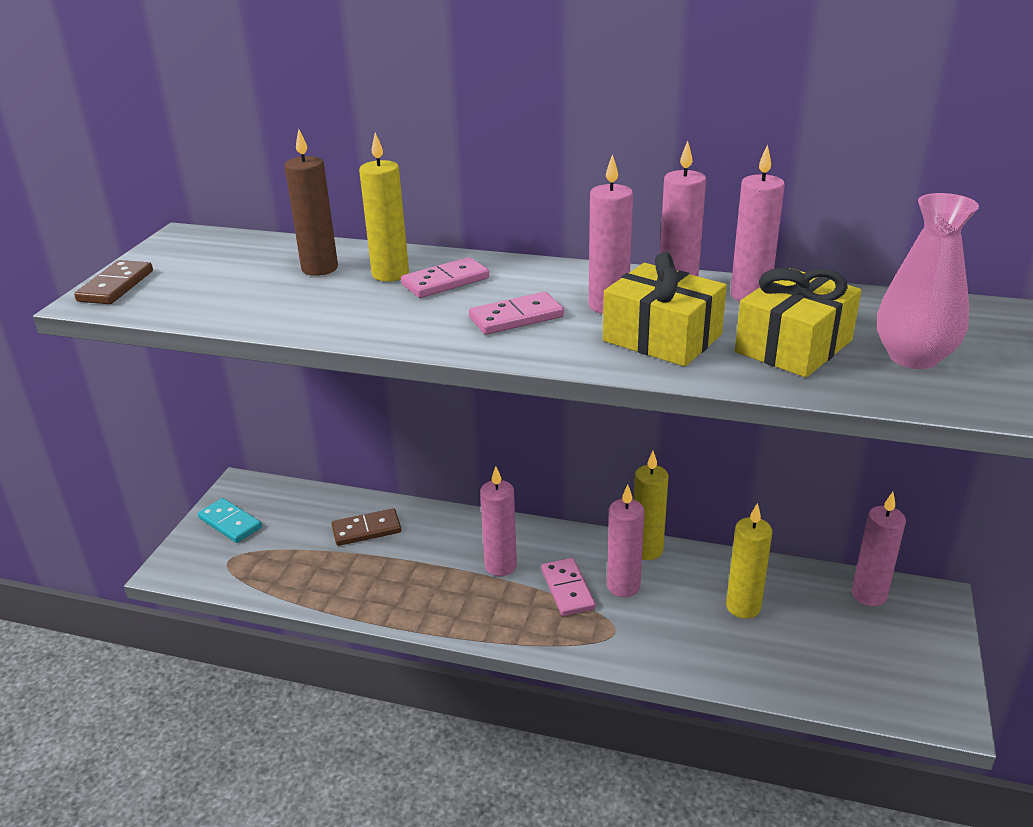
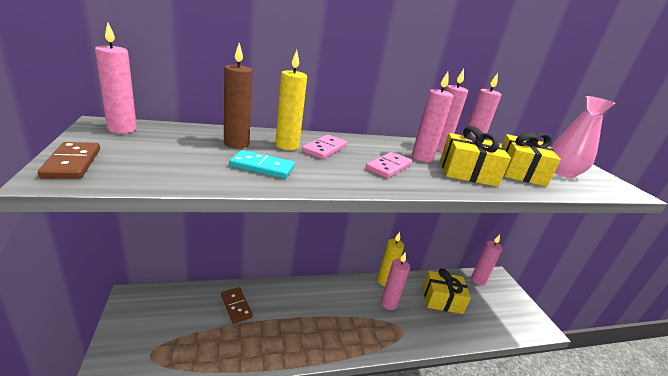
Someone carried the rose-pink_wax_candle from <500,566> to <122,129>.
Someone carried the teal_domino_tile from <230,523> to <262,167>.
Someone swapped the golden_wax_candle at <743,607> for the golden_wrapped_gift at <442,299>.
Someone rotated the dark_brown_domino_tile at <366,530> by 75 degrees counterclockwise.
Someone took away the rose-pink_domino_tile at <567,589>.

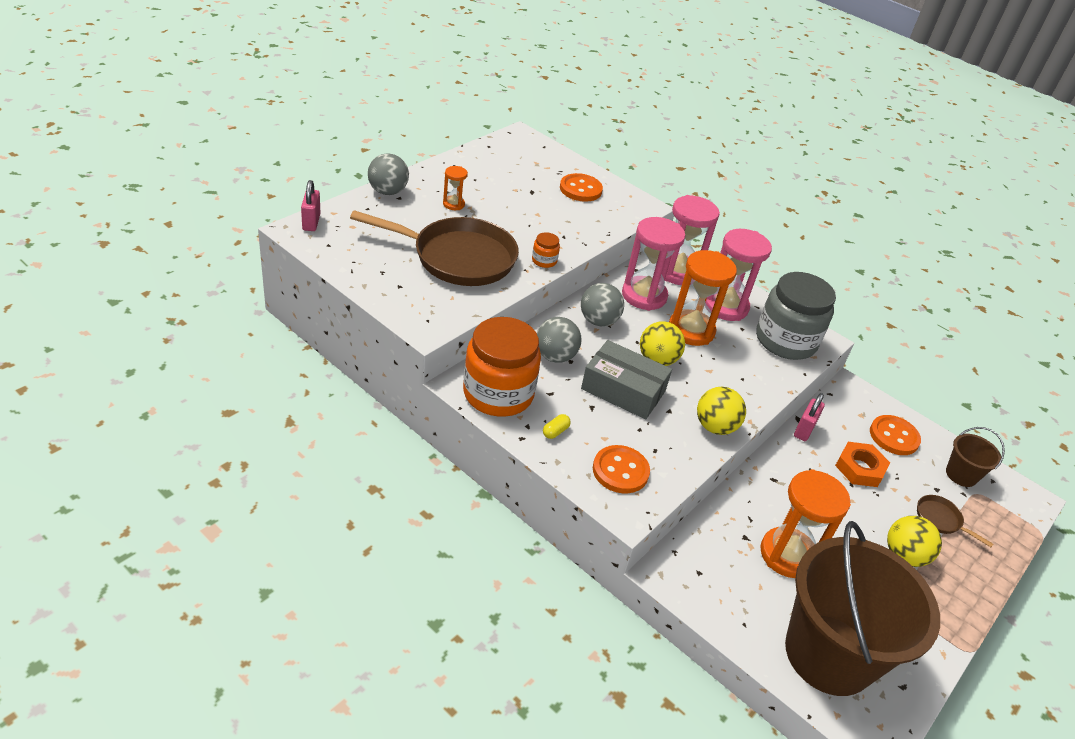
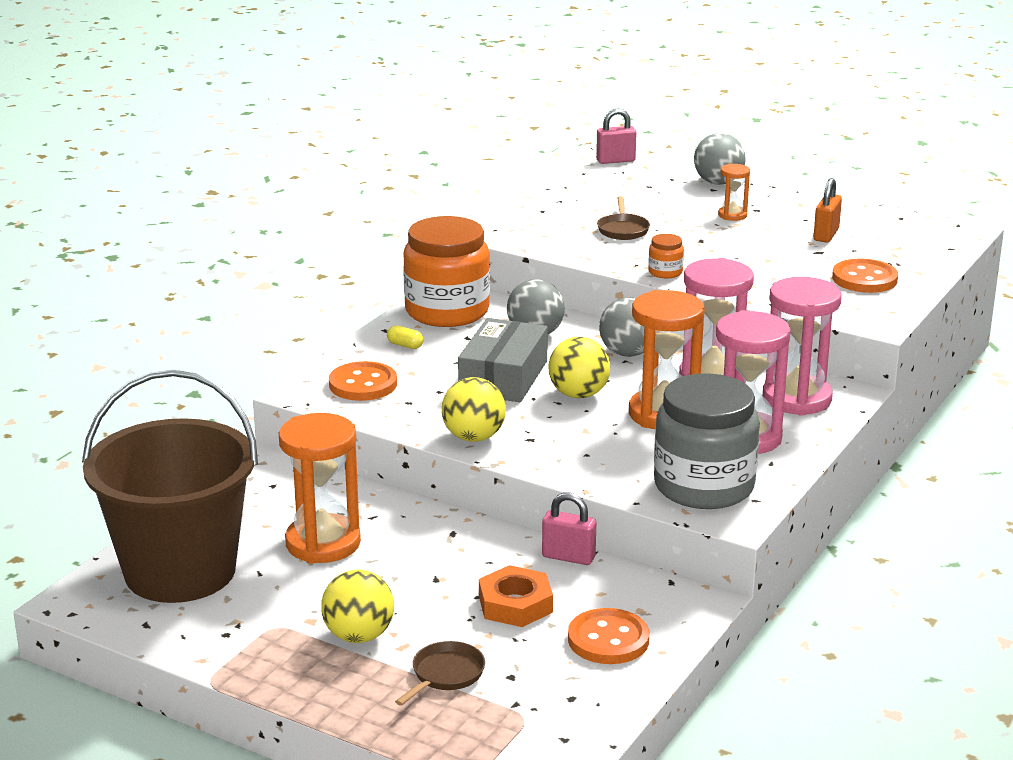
Someone scaled the dark_brown_frying_pan at <458,258> by 0.42.
Someone took away the dark_brown_pail at <961,475>.
Someone put down the bright_orange_lock at <826,235>.

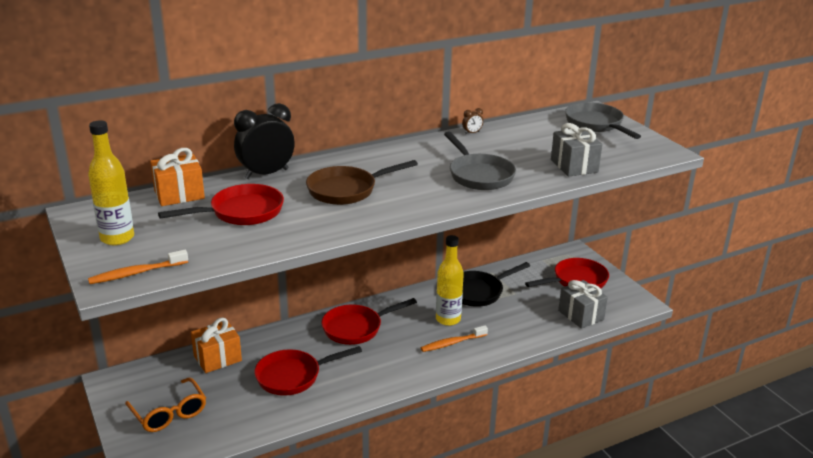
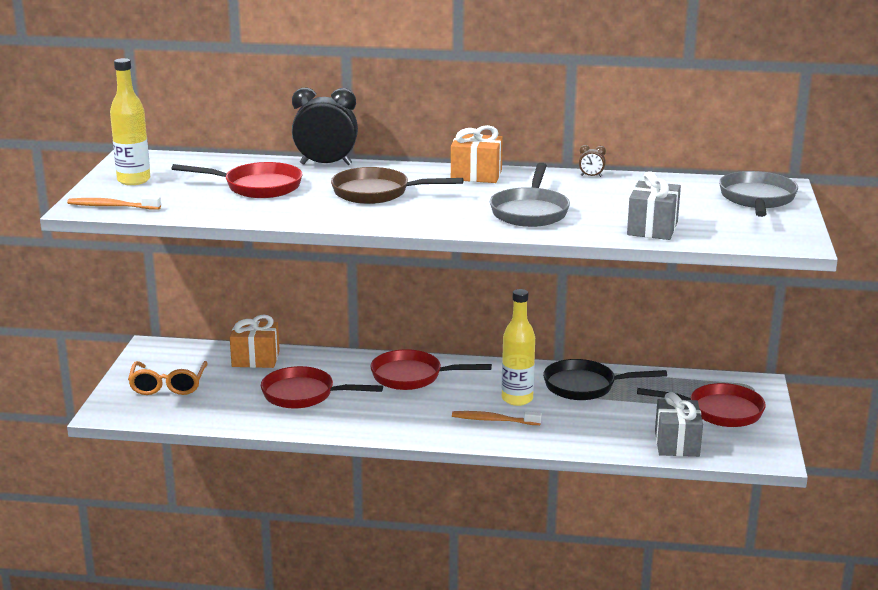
Someone carried the bright_orange_wrapped_gift from <179,194> to <476,175>.

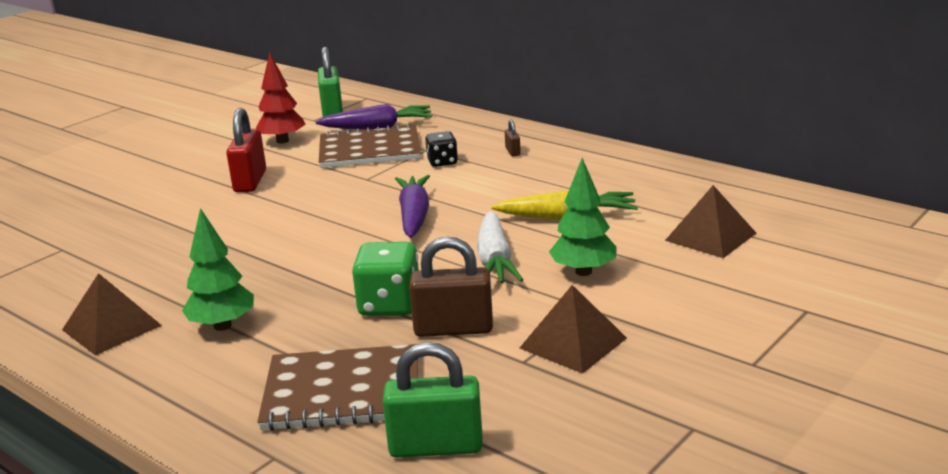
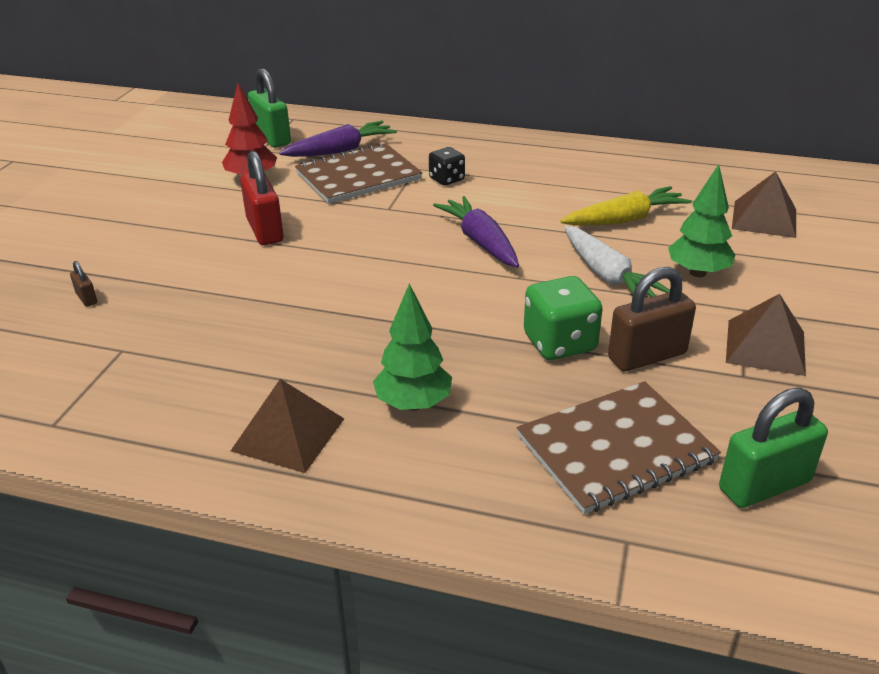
Someone carried the dark_brown_lock from <513,152> to <86,298>.

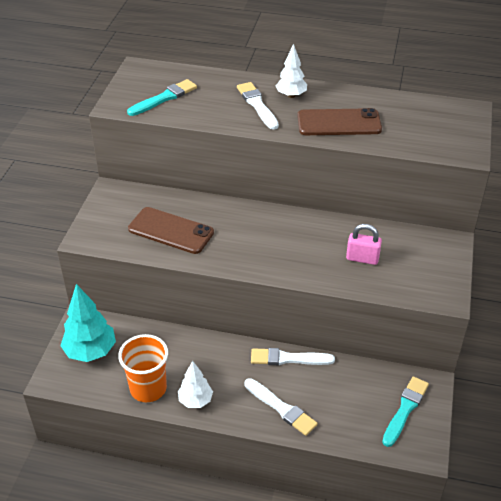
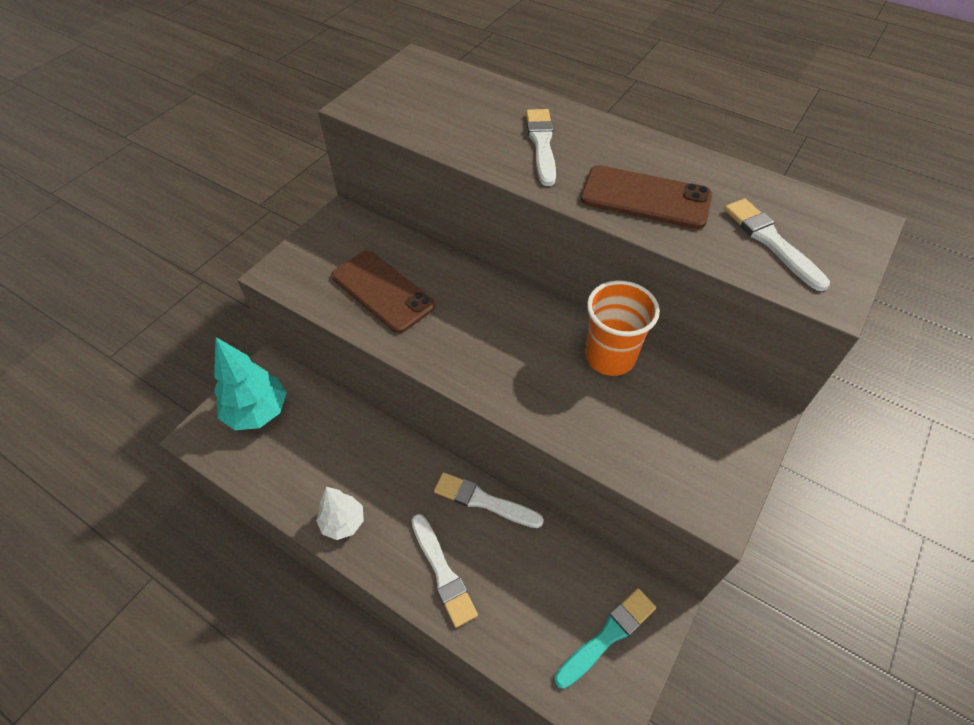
Someone took away the pure_white_tree at <291,95>.
Someone took away the teal_brush at <164,98>.
Someone took away the rose-pink_lock at <362,258>.
Someone carried the bright_orange_cup from <148,388> to <610,357>.
Someone put down the pure_white_brush at <771,242>.

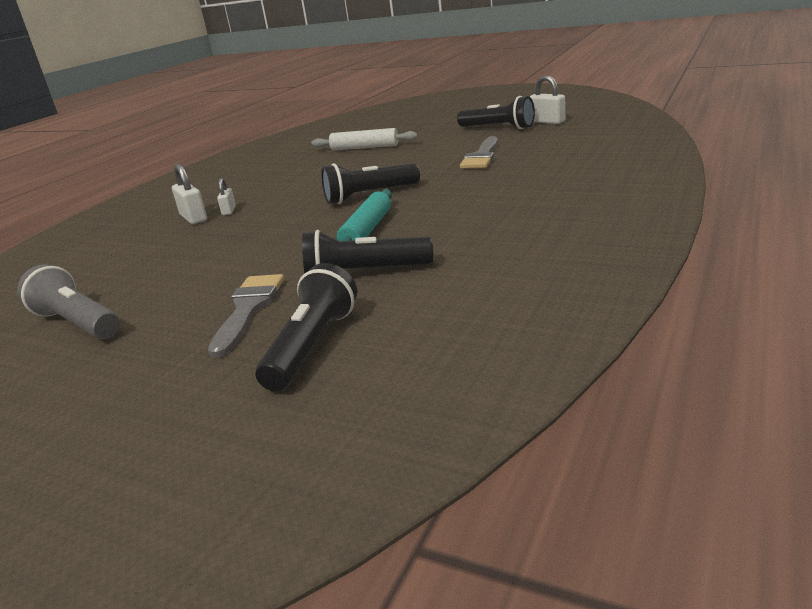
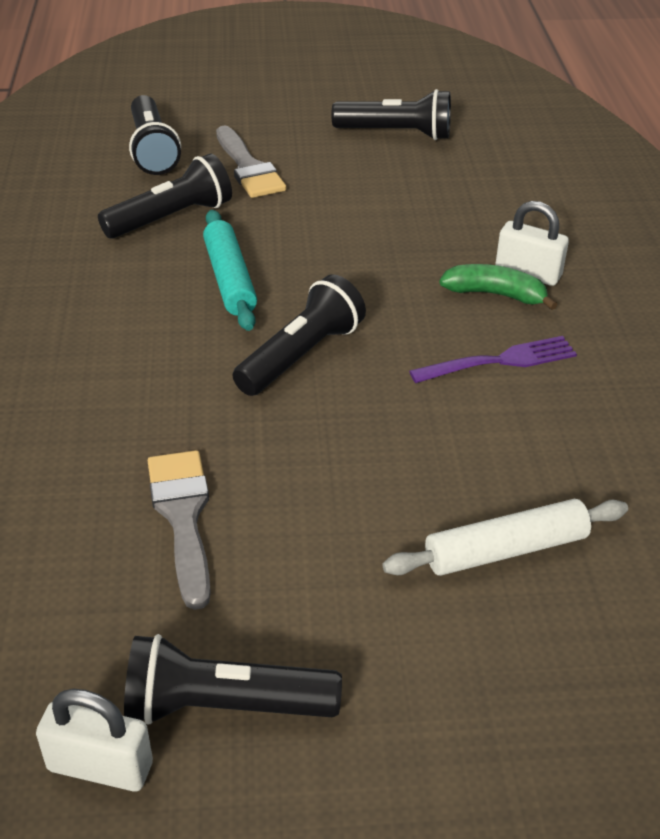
Someone swapped the pure_white_lock at <229,210> for the leaf-green_toy_banana at <495,294>.
Someone repainted the gray_torch at <77,323>, which became the black_torch at <396,133>.
Someone put down the royal_purple_table_fork at <499,361>.

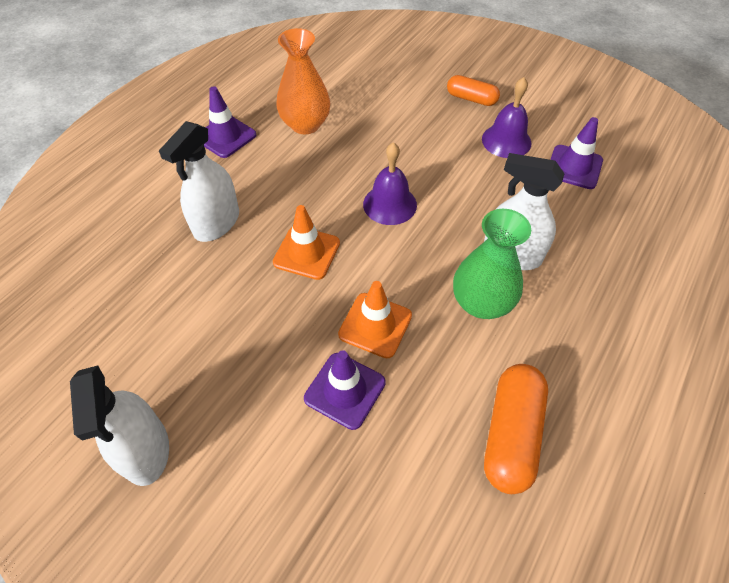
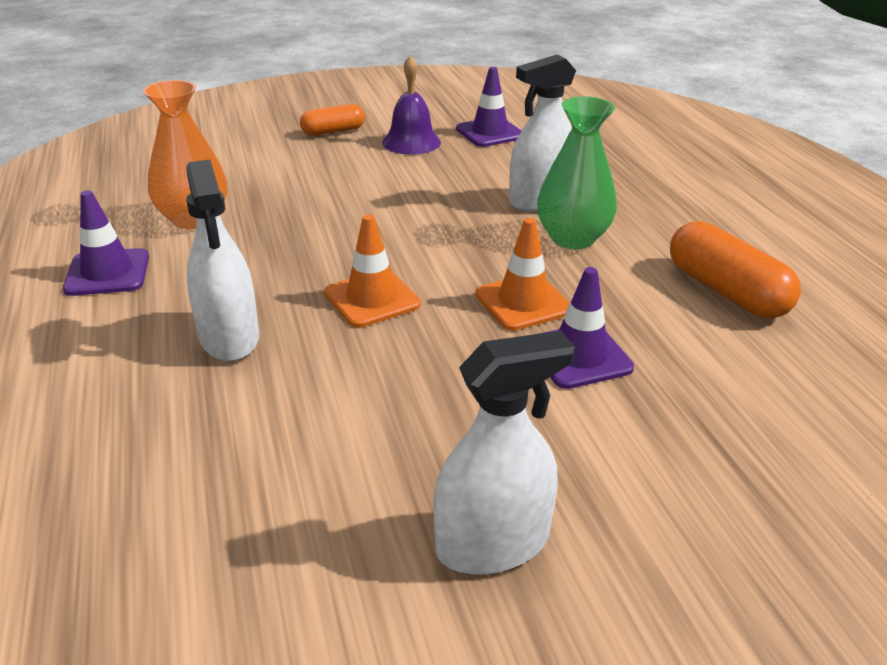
Someone took away the royal_purple_school_bell at <390,204>.
Someone rotated the pure_white_spray_bottle at <145,450> by 45 degrees counterclockwise.

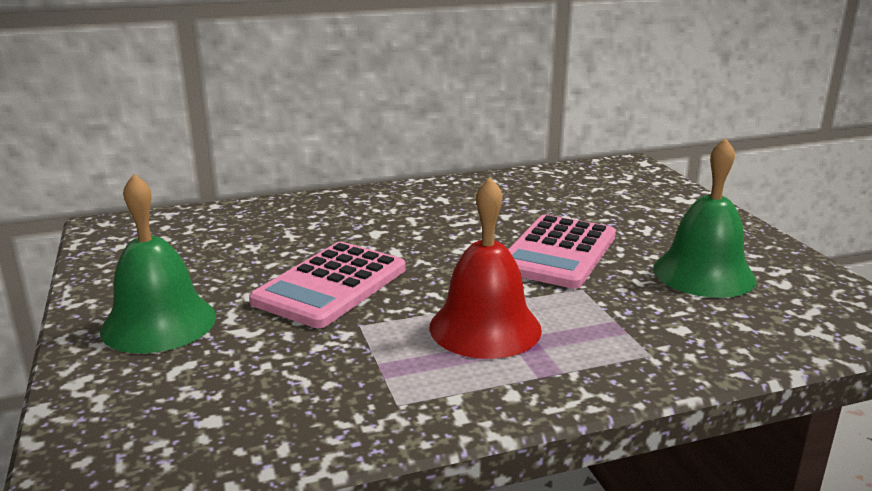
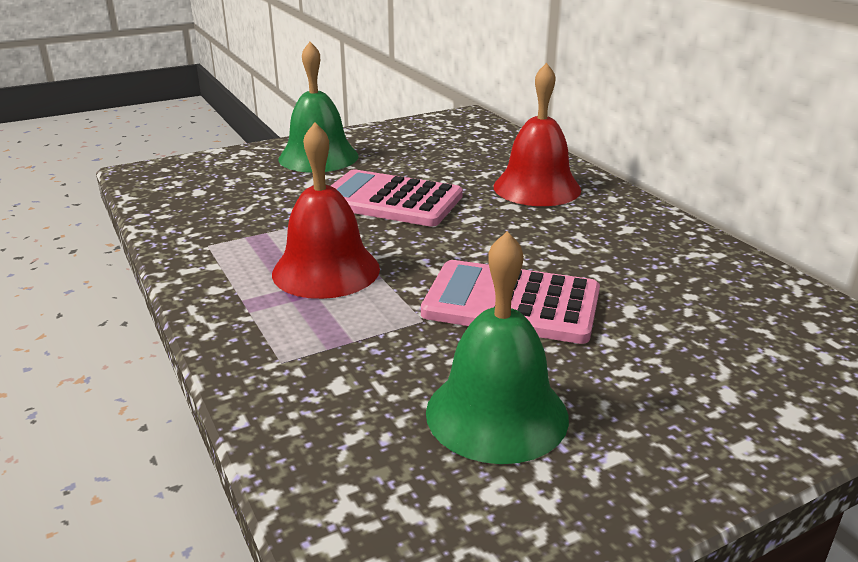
Someone put down the crimson_school_bell at <537,188>.

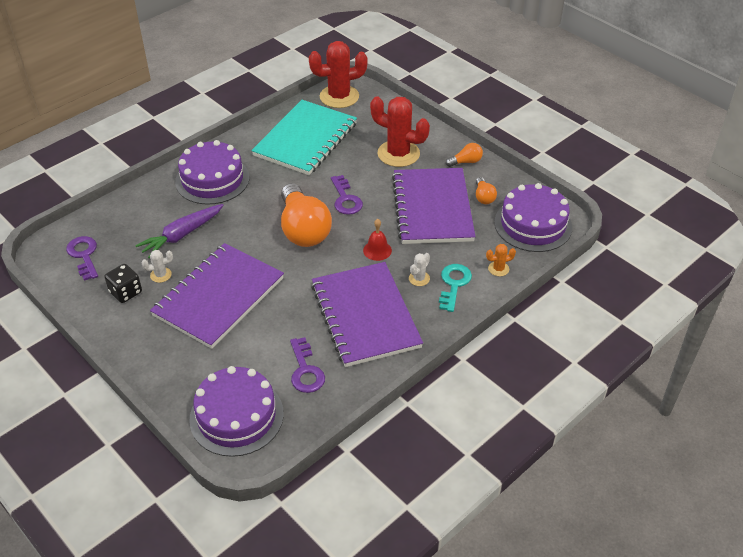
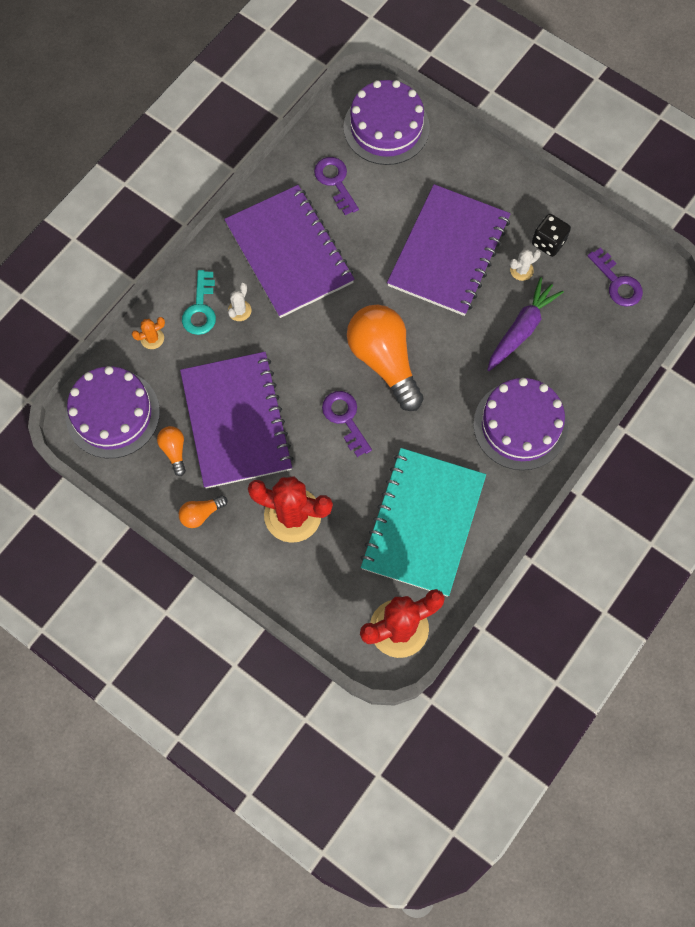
Someone took away the crimson_school_bell at <377,250>.

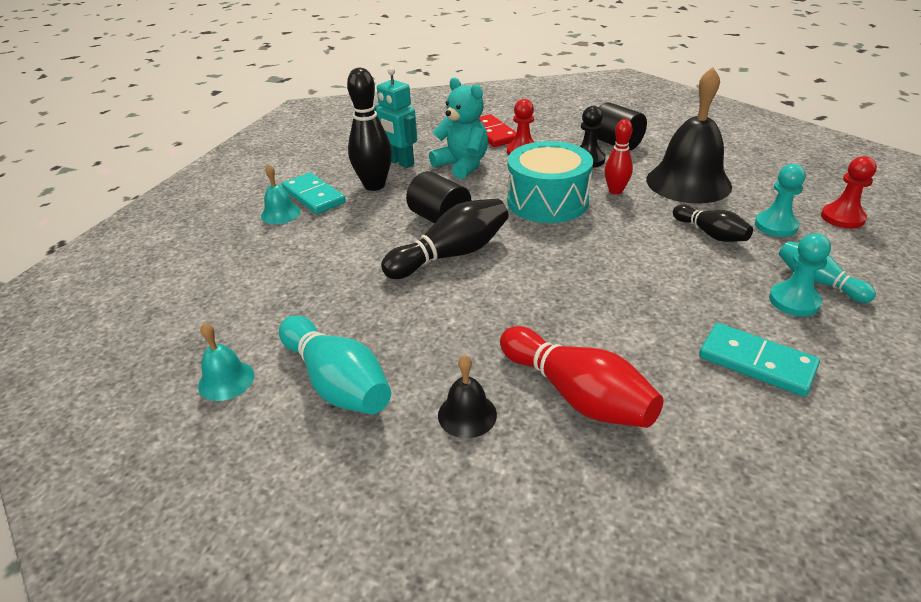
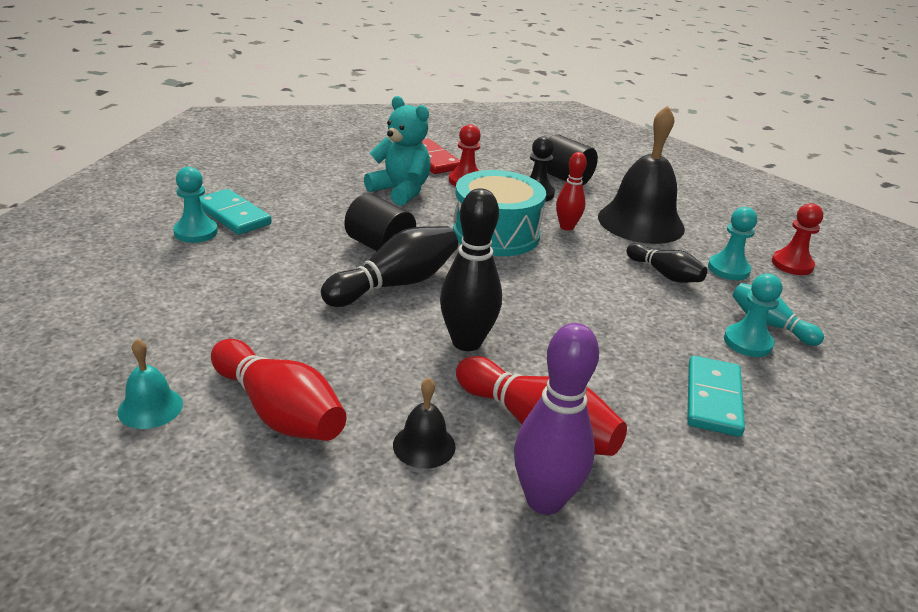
Someone took away the teal_robot_figure at <400,162>.
Someone carried the black_bowling_pin from <374,185> to <466,342>.
Someone swapped the teal_school_bell at <280,213> for the teal_game_pawn at <196,232>.
Someone repainted the teal_bowling_pin at <337,382>, which became the crimson_bowling_pin at <278,411>.
Someone rotated the teal_domino_tile at <756,362> by 75 degrees clockwise.
Someone put down the royal_purple_bowling_pin at <544,500>.

